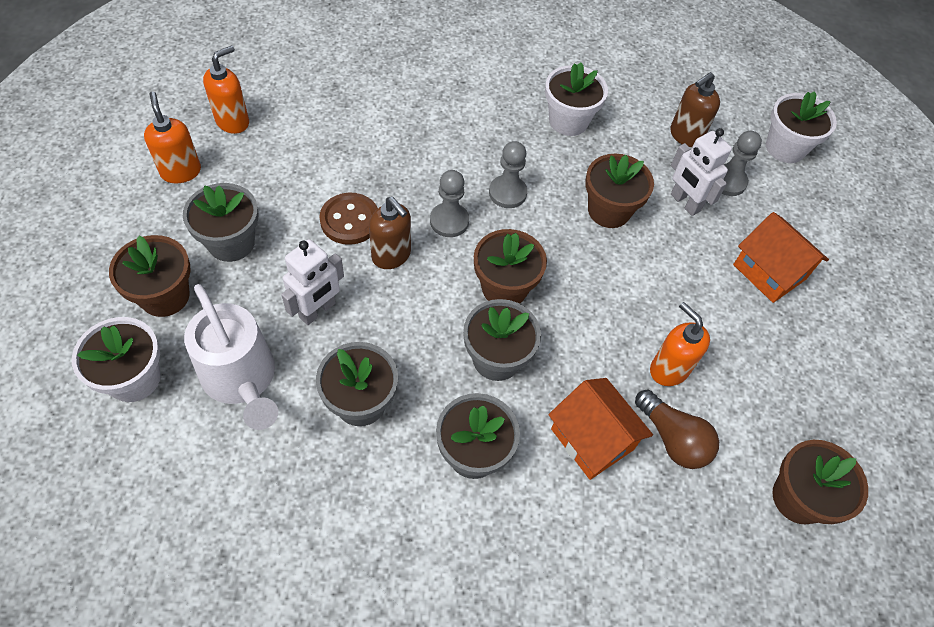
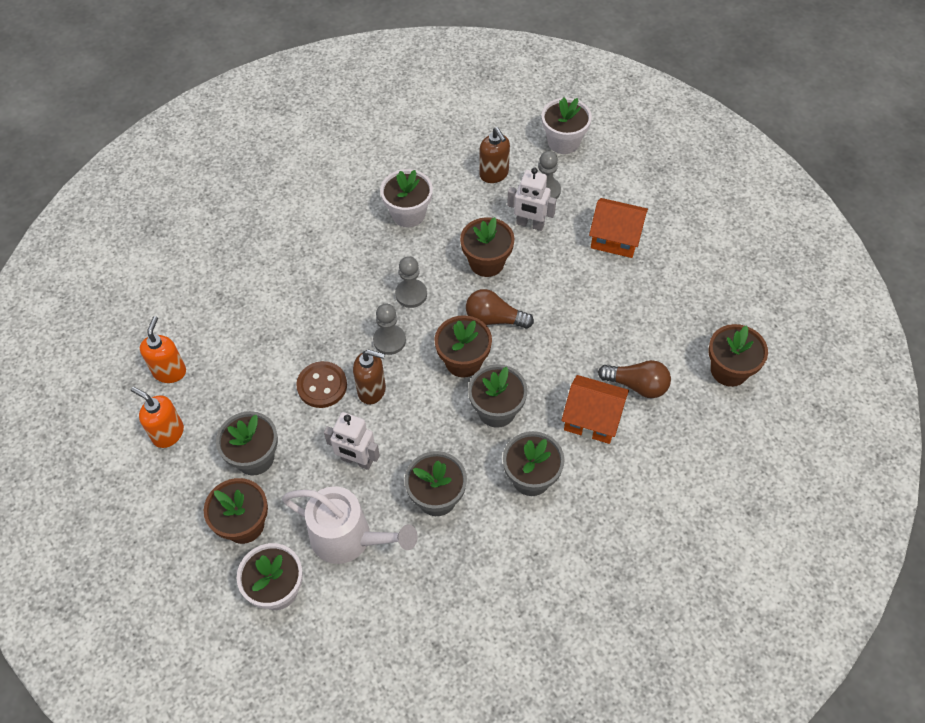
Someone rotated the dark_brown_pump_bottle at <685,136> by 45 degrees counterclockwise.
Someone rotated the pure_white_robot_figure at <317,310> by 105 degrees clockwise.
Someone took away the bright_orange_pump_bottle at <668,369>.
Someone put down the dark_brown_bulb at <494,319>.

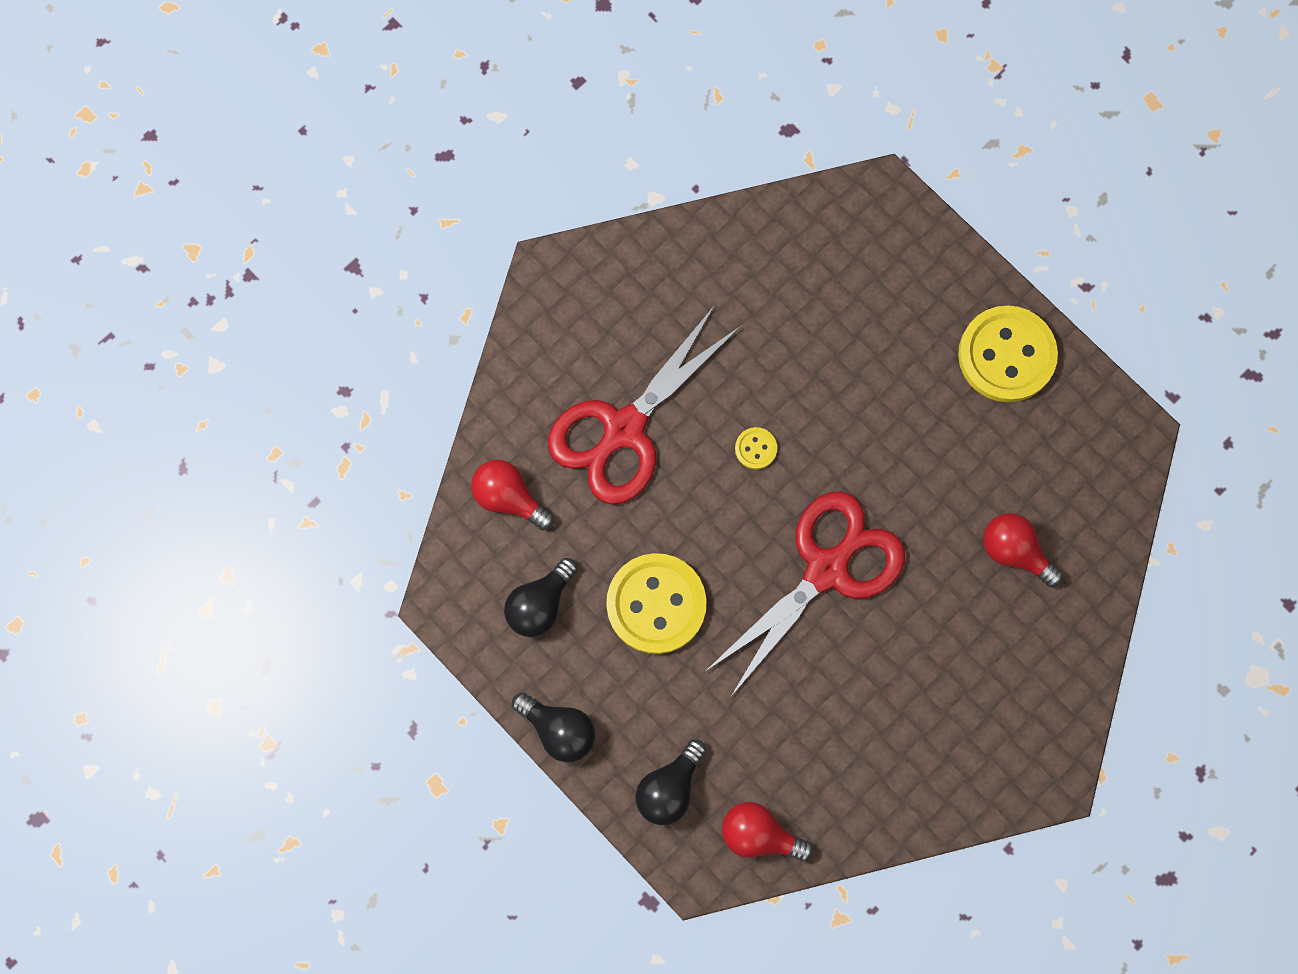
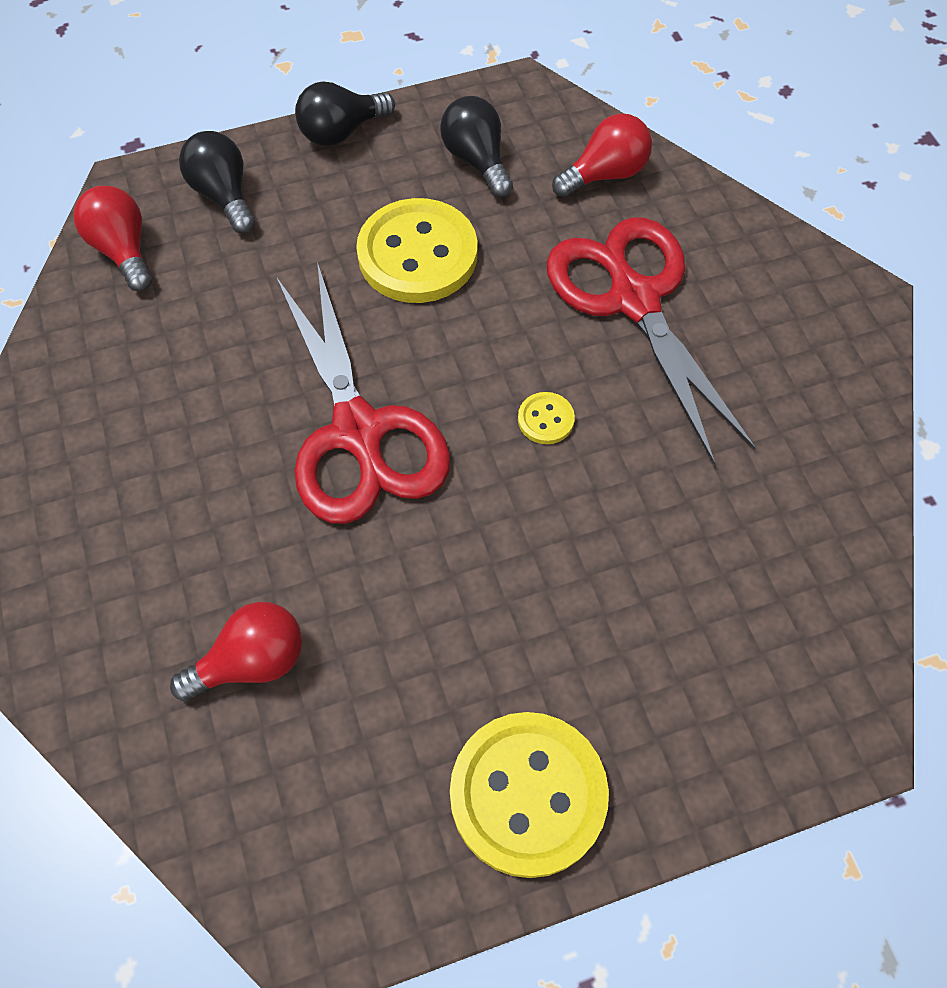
Someone rotated the crimson_bulb at <759,833> by 75 degrees counterclockwise.

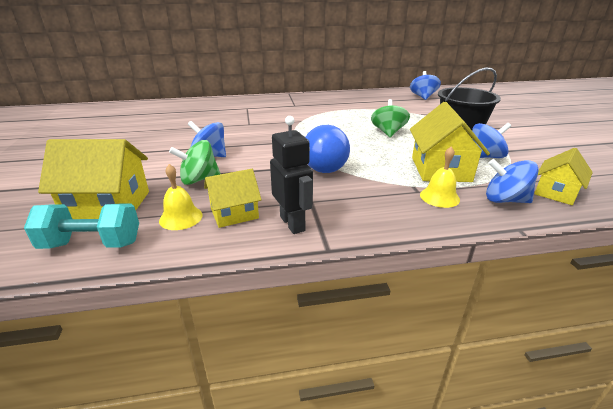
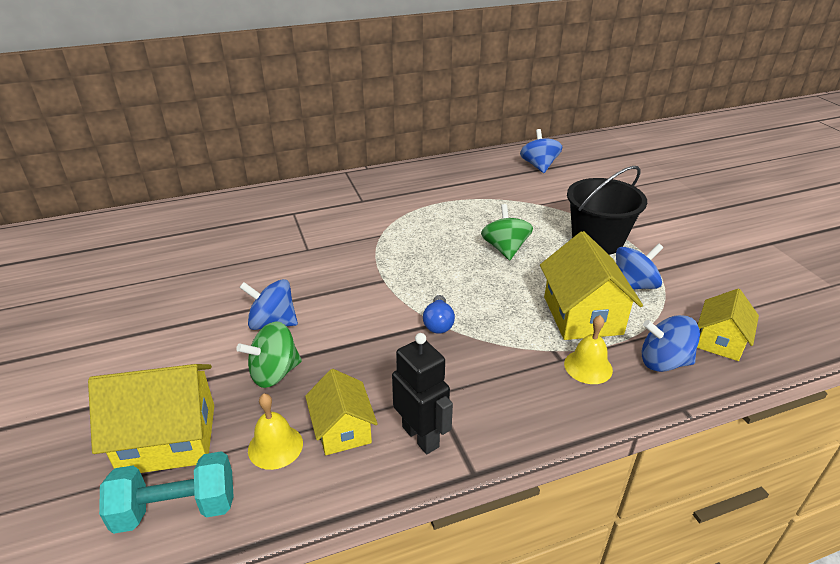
Someone scaled the cobalt_bulb at <327,165> by 0.52.
Someone rotated the golden_cottage at <234,213> by 75 degrees counterclockwise.

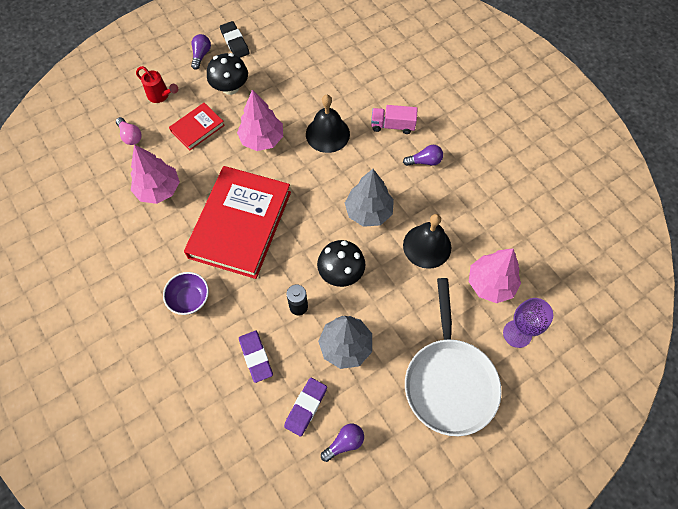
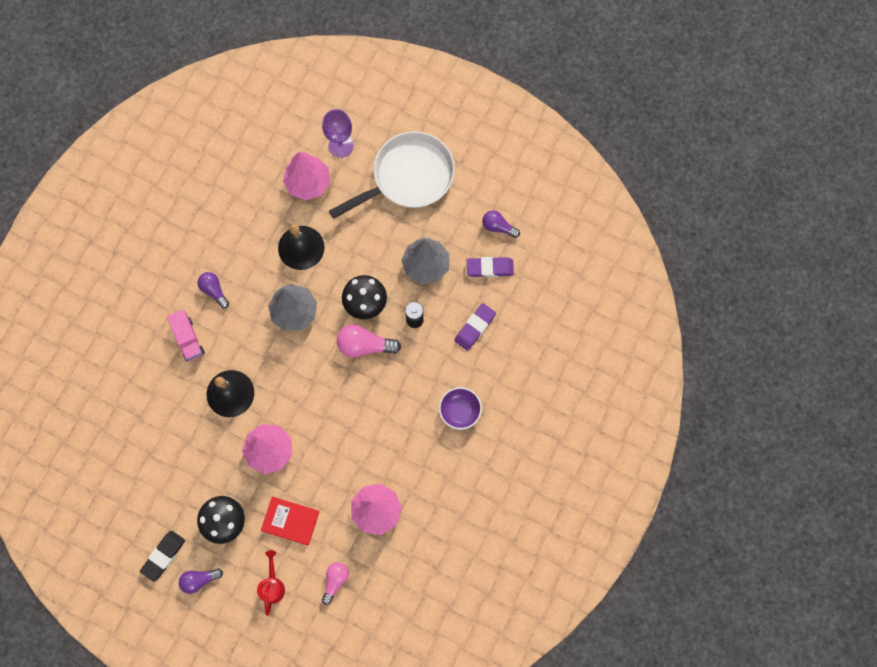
Someone took away the crimson_hardback at <240,224>.
Someone put down the rose-pink_bulb at <365,345>.

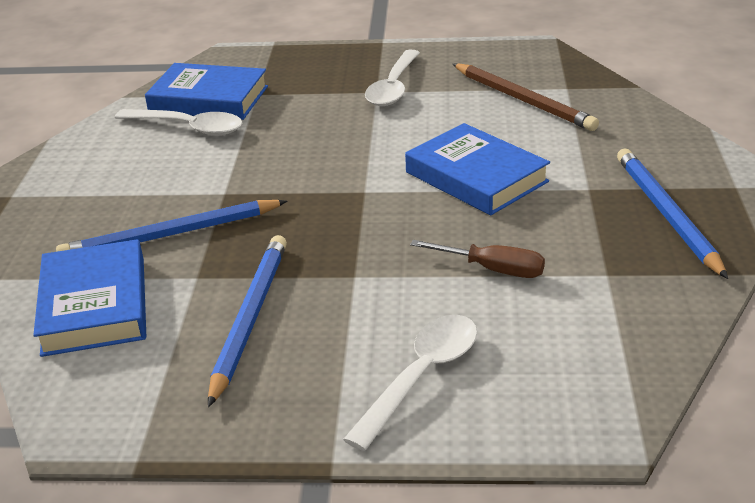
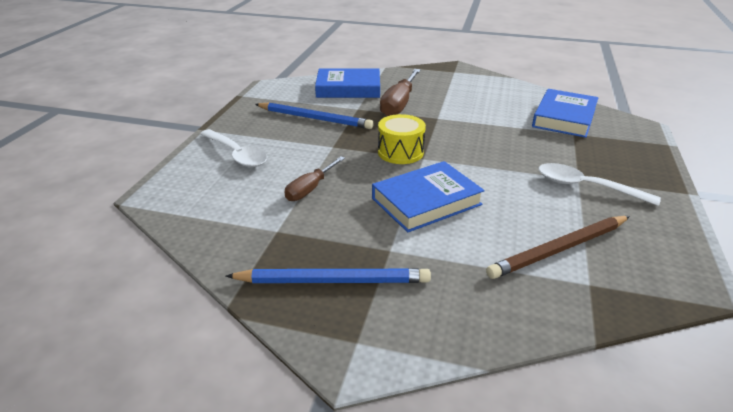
Someone took away the pure_white_teaspoon at <188,127>.
Someone swapped the cobalt_wooden_pencil at <171,235> for the dark_brown_hand_screwdriver at <399,104>.
Someone put down the golden_toy_drum at <400,152>.

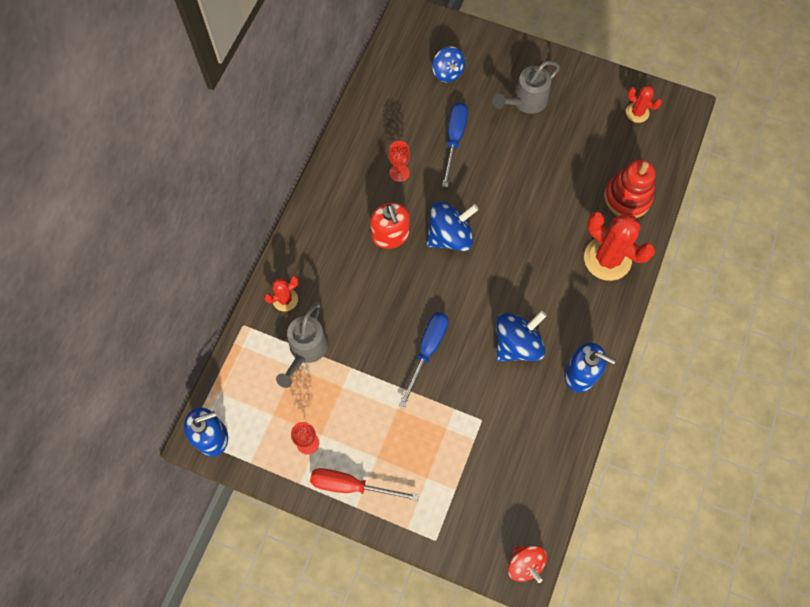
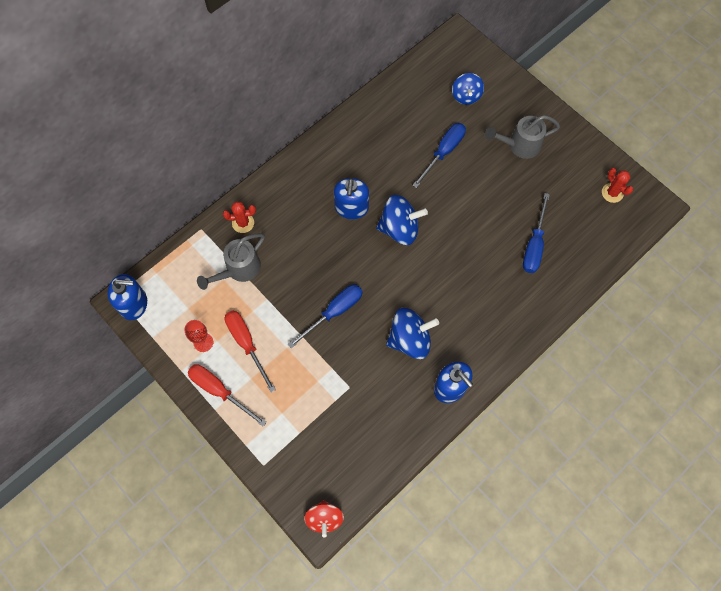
Someone took away the crimson_chalice at <399,173>.
Someone took away the crimson_stacking_rings at <627,198>.
Someone repainted the crimson_pump_bottle at <390,235>, which became the cobalt_pump_bottle at <351,208>.
Someone took away the crimson_saguaro_cactus at <607,259>.
Someone put down the cobalt_hand_screwdriver at <534,245>.
Someone put down the crimson_hand_screwdriver at <246,344>.

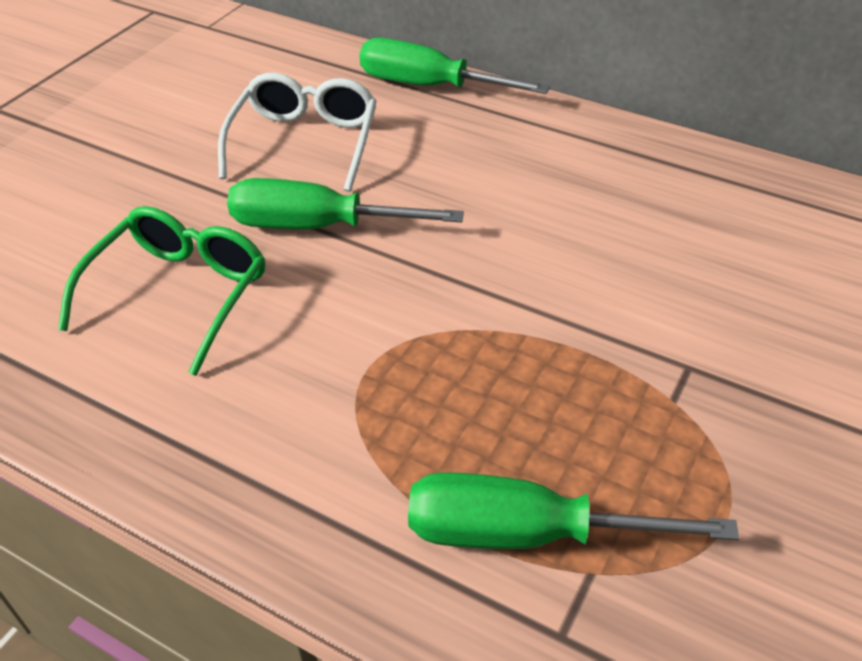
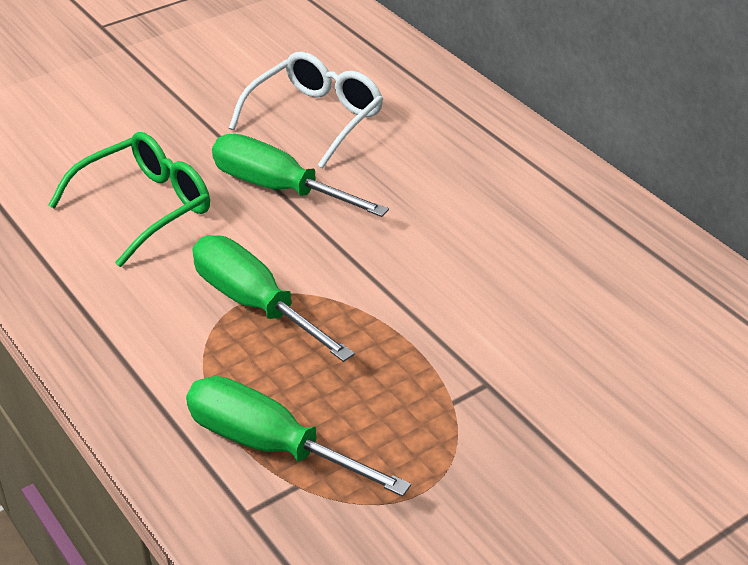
Someone carried the leaf-green_hand_screwdriver from <429,86> to <255,304>.

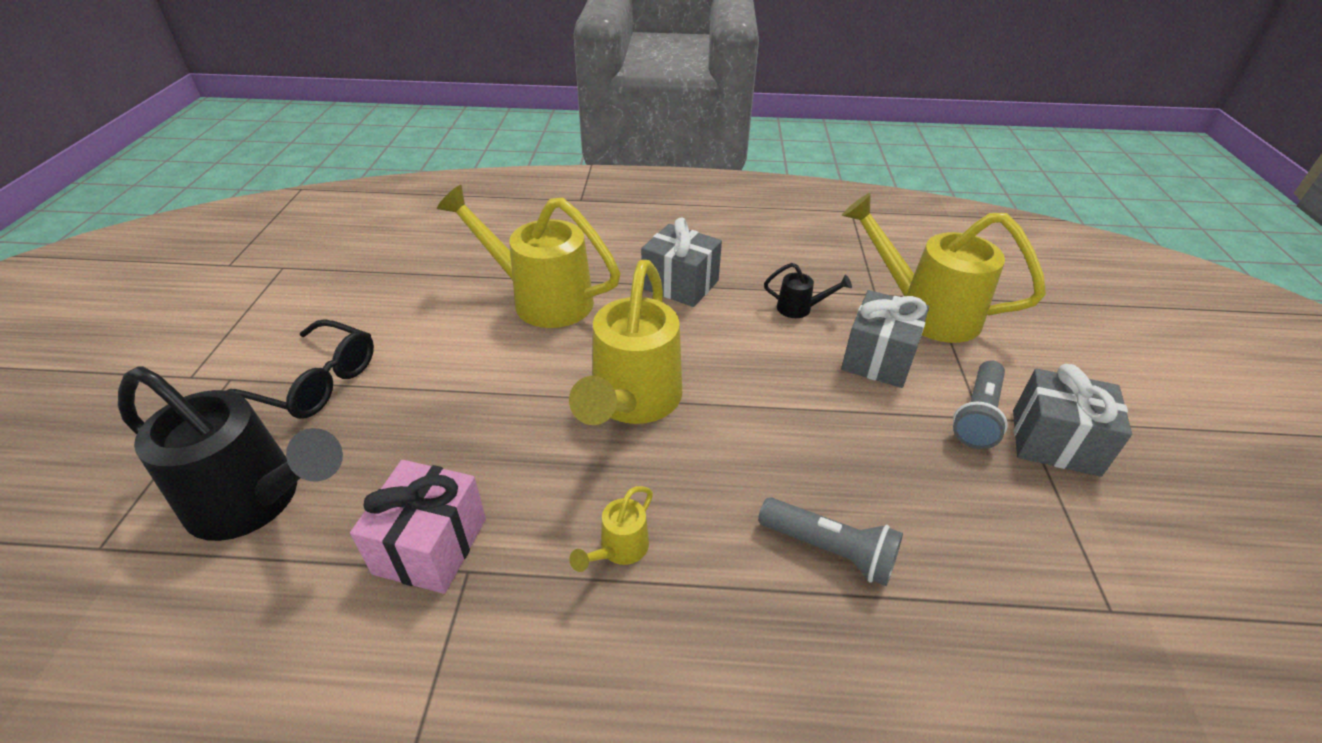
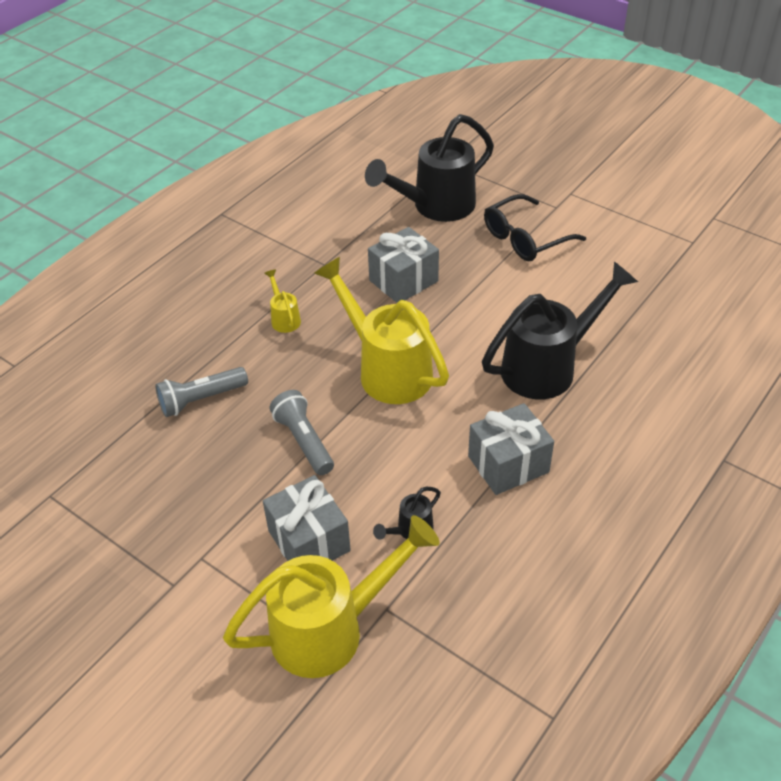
Someone repainted the golden_sprinkling_can at <541,299>, which became the black_sprinkling_can at <548,366>.
Someone carried the gray_torch from <977,415> to <304,441>.
Someone carried the gray_wrapped_gift from <1055,442> to <403,281>.
Someone took away the rose-pink_wrapped_gift at <431,545>.

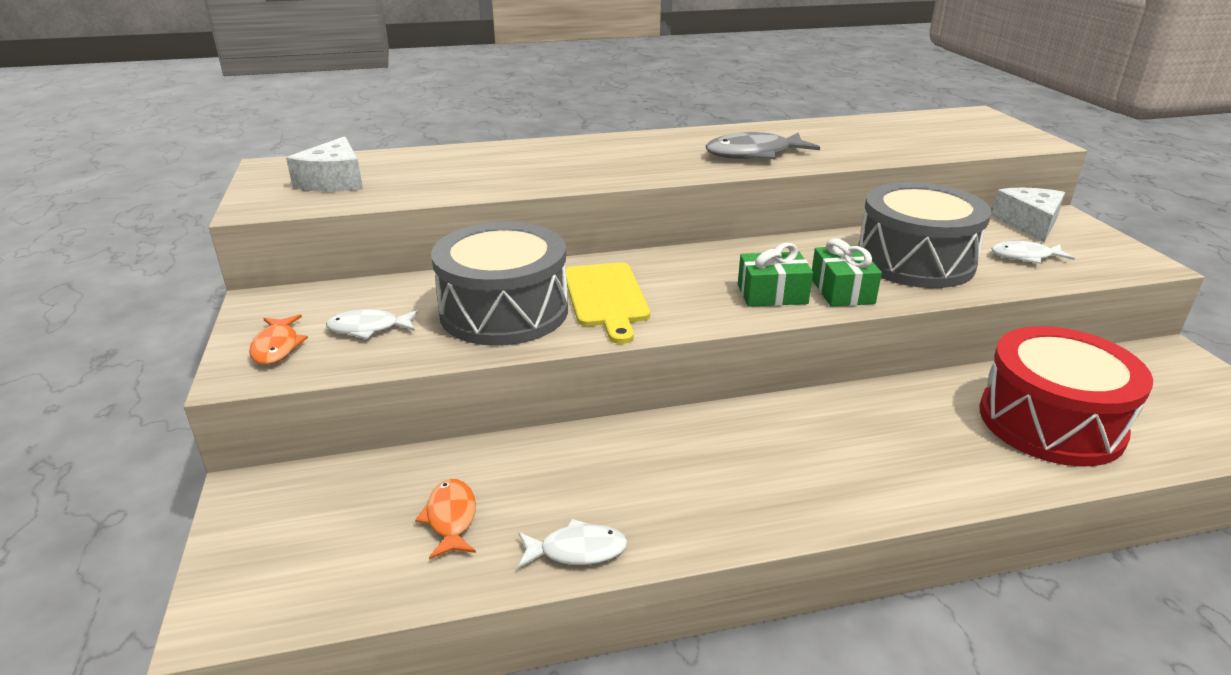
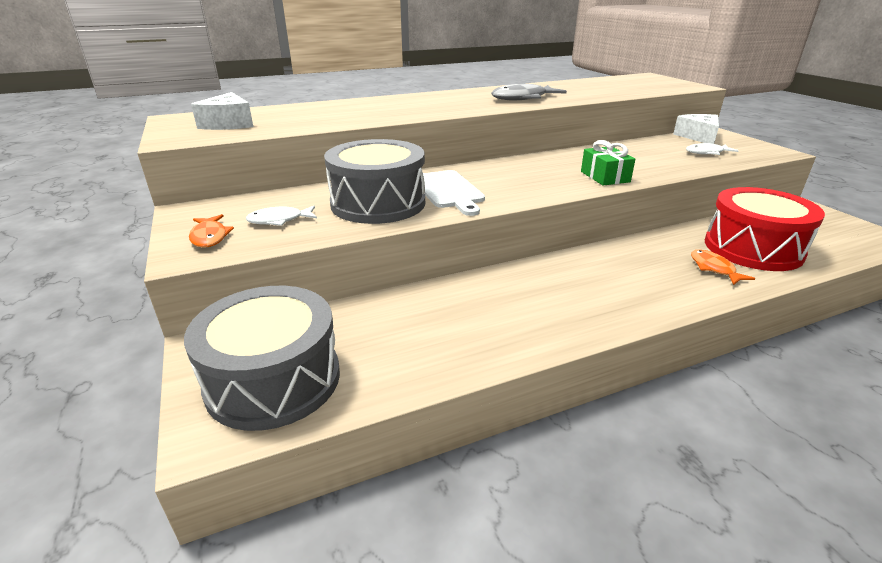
Someone carried the gray_toy_drum from <914,261> to <273,380>.
Someone took away the leaf-green_wrapped_gift at <772,294>.
Someone repainted the golden_chopping_board at <606,297>, which became the pure_white_chopping_board at <448,191>.
Someone carried the bright_orange_toy_fish from <451,518> to <714,268>.
Someone took away the pure_white_toy_fish at <577,550>.

